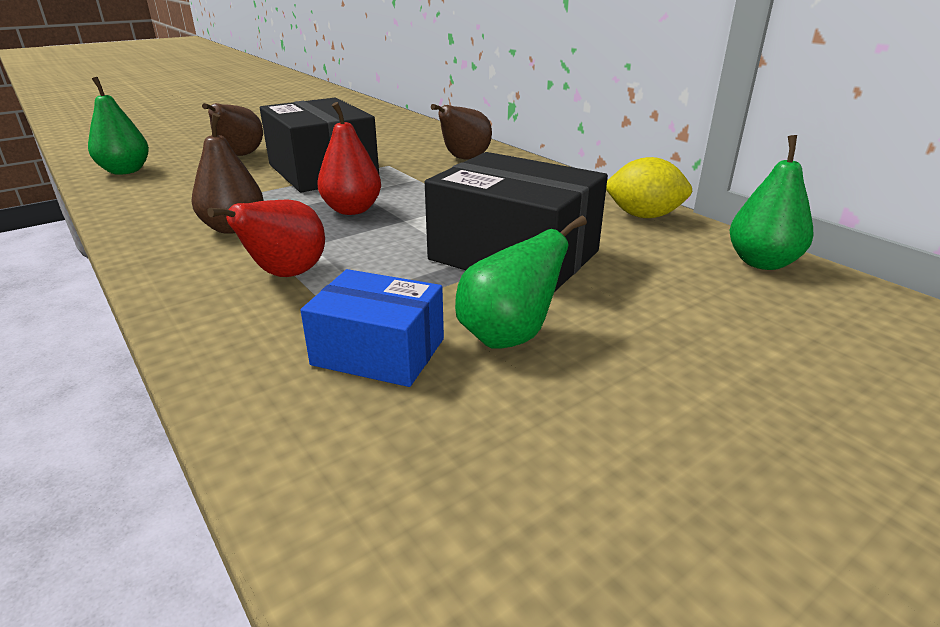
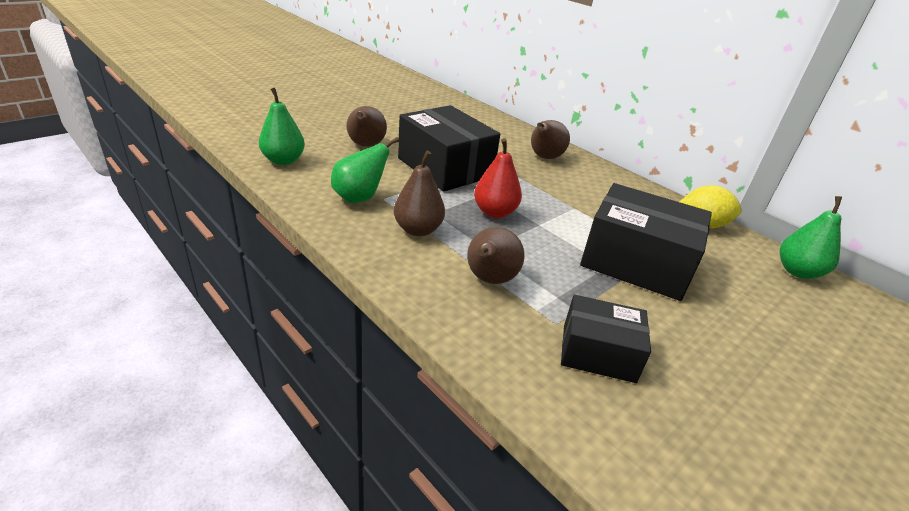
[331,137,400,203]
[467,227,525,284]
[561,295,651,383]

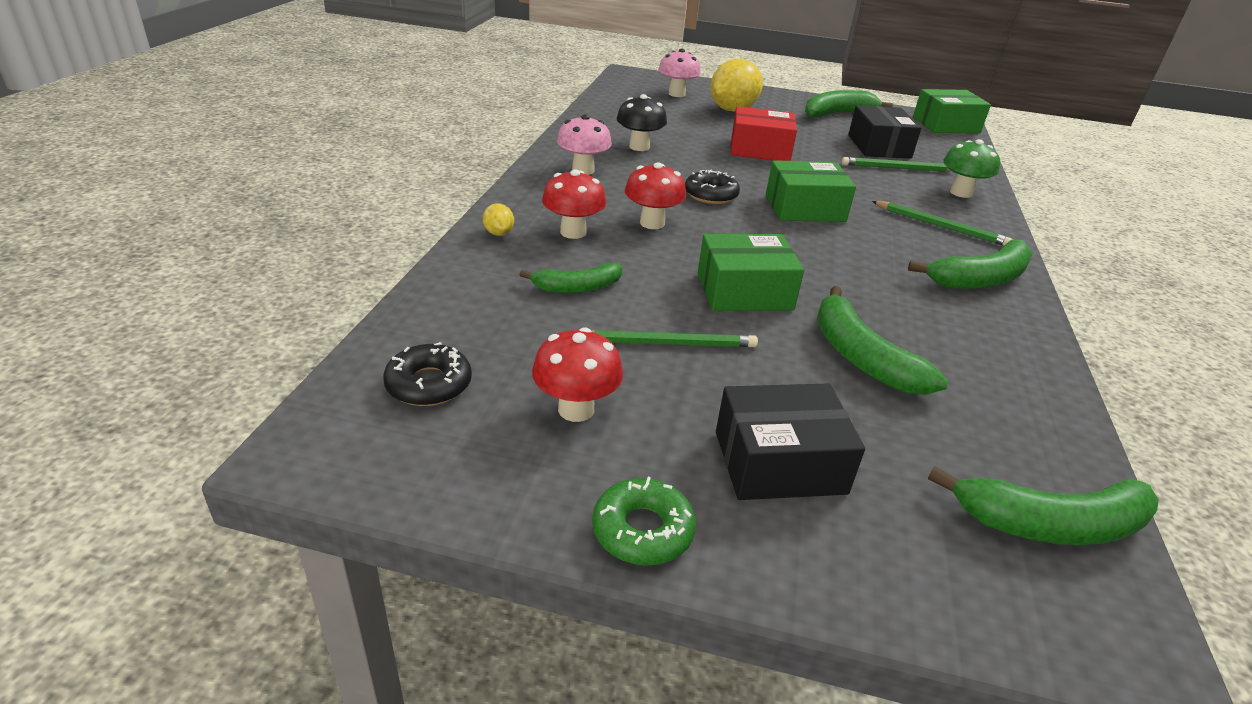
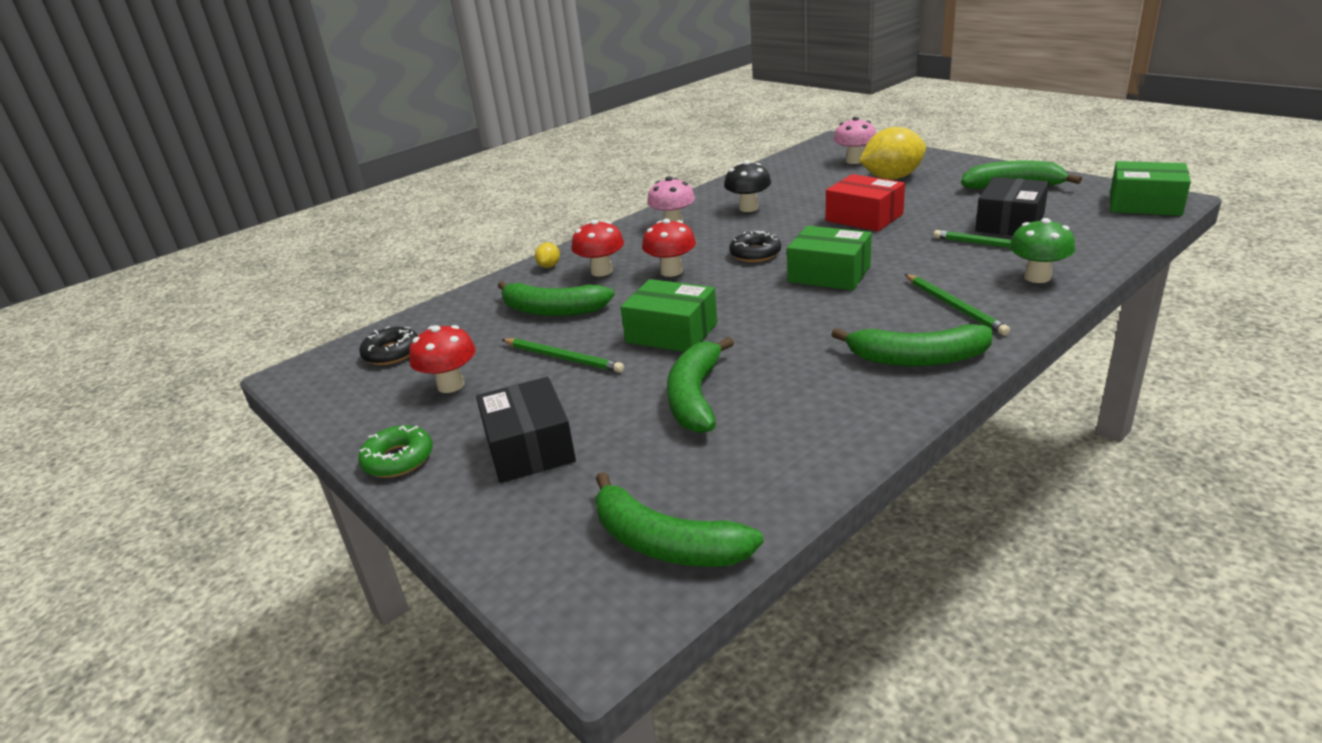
[476,377,576,483]
[498,281,615,316]

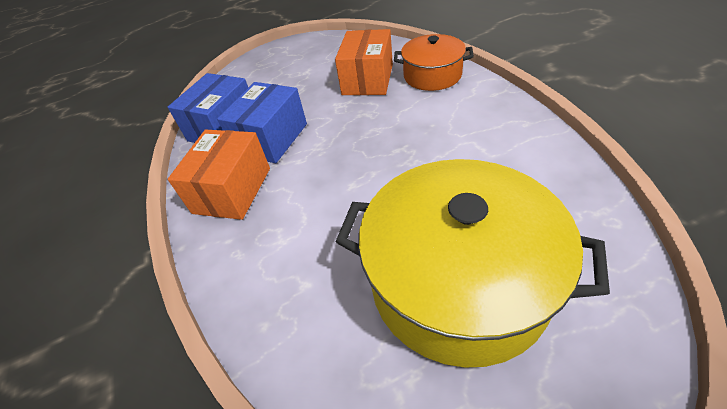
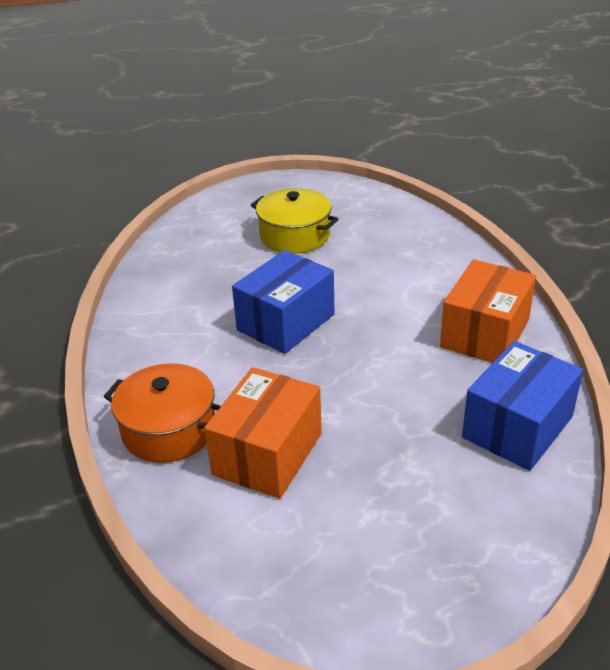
[232,250,335,354]
[251,188,338,254]

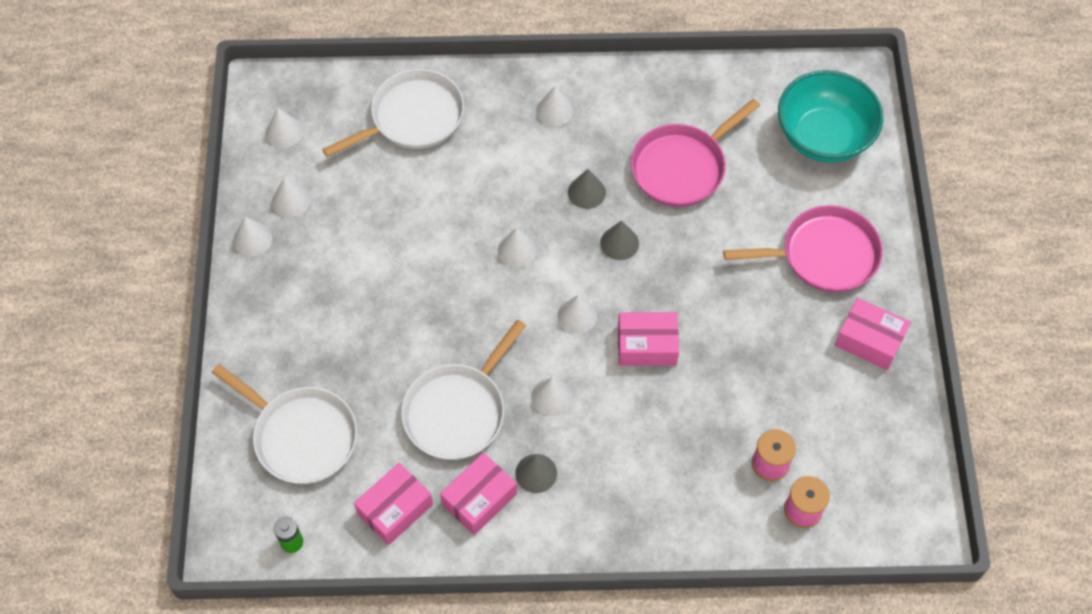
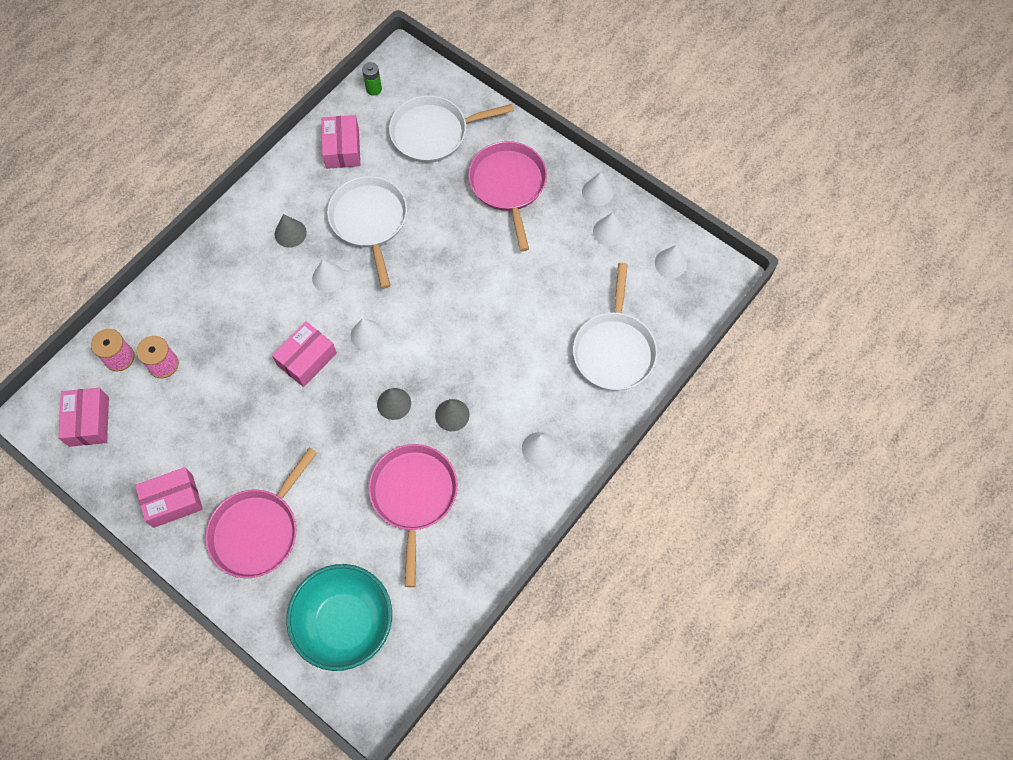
[58,388,109,447]
[468,141,547,251]
[498,228,537,267] (first image)

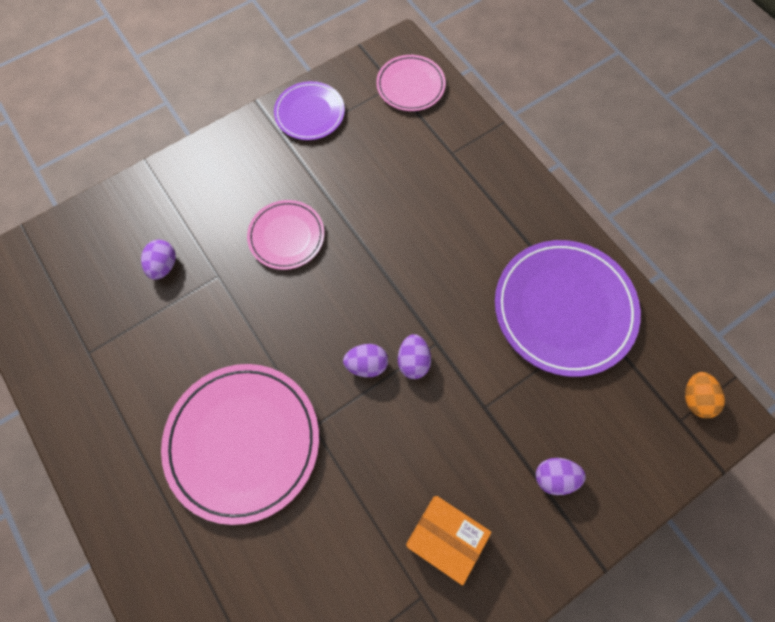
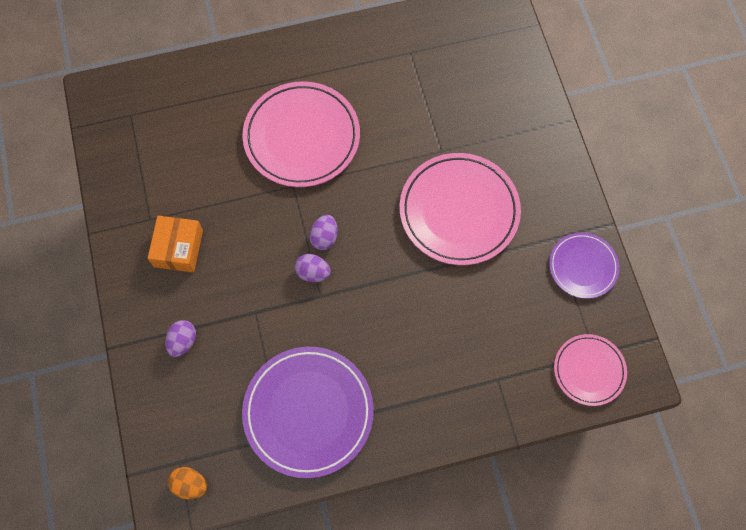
[148,216,203,272]
[400,153,521,265]
[141,240,176,280] (first image)

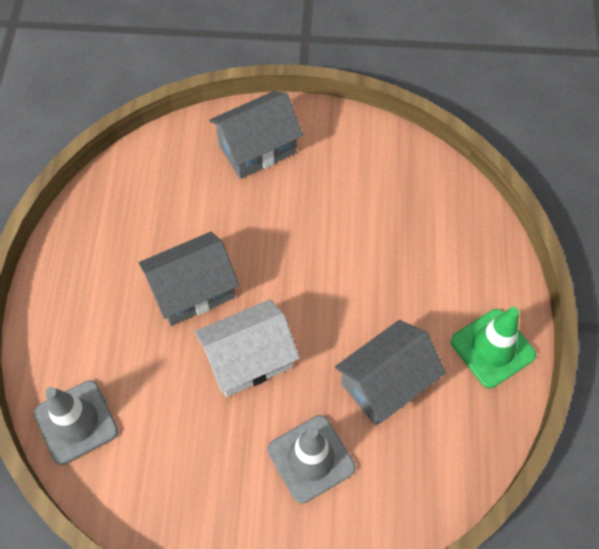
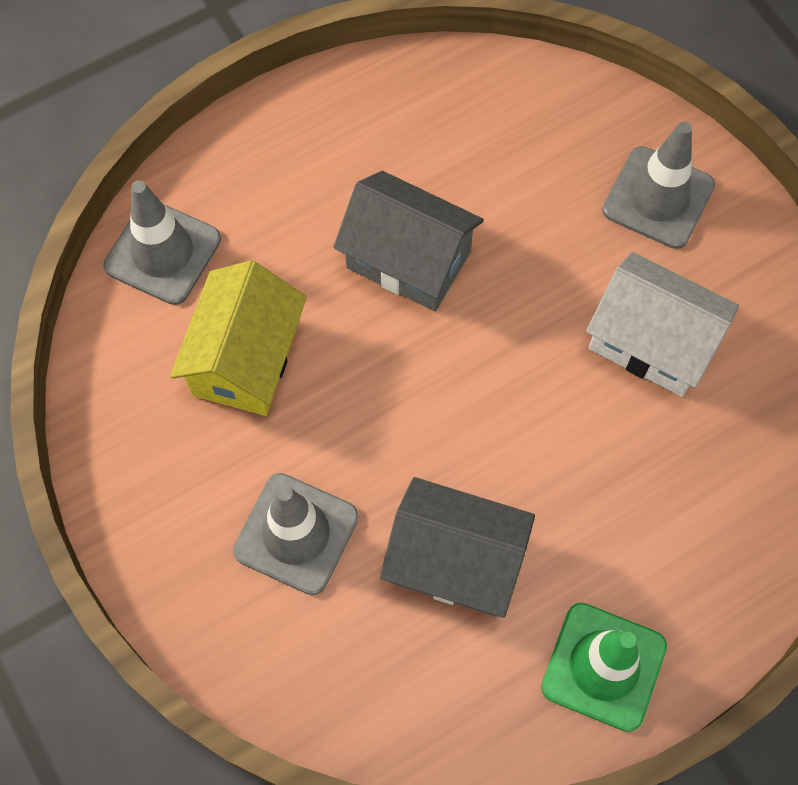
[170,260,307,416]
[586,252,739,397]
[602,122,715,249]

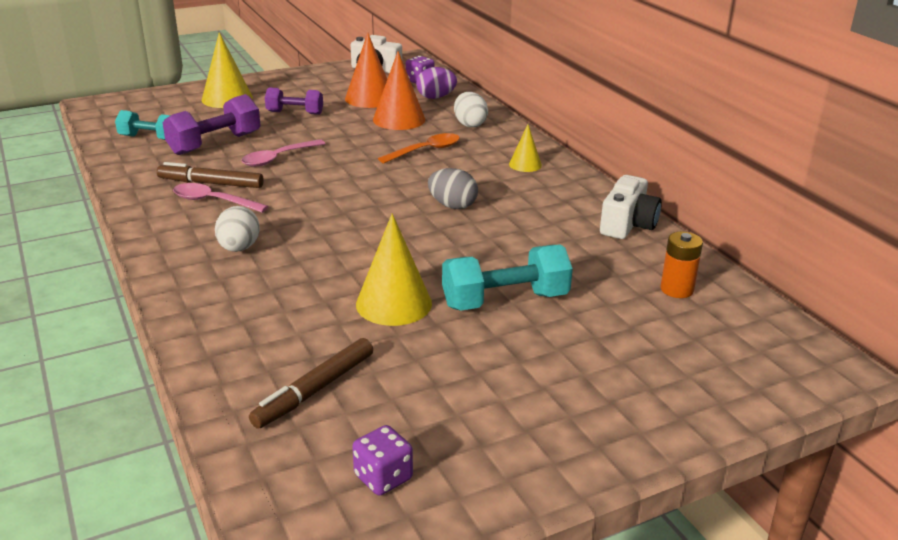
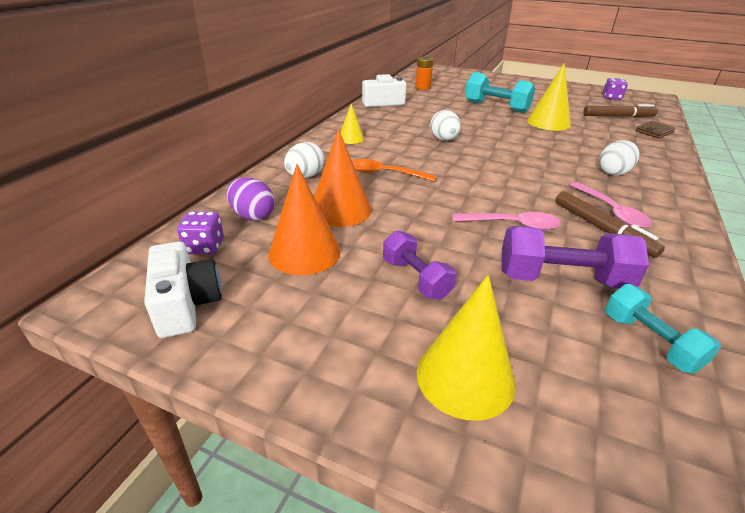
[430,110,461,141]
[636,121,676,139]

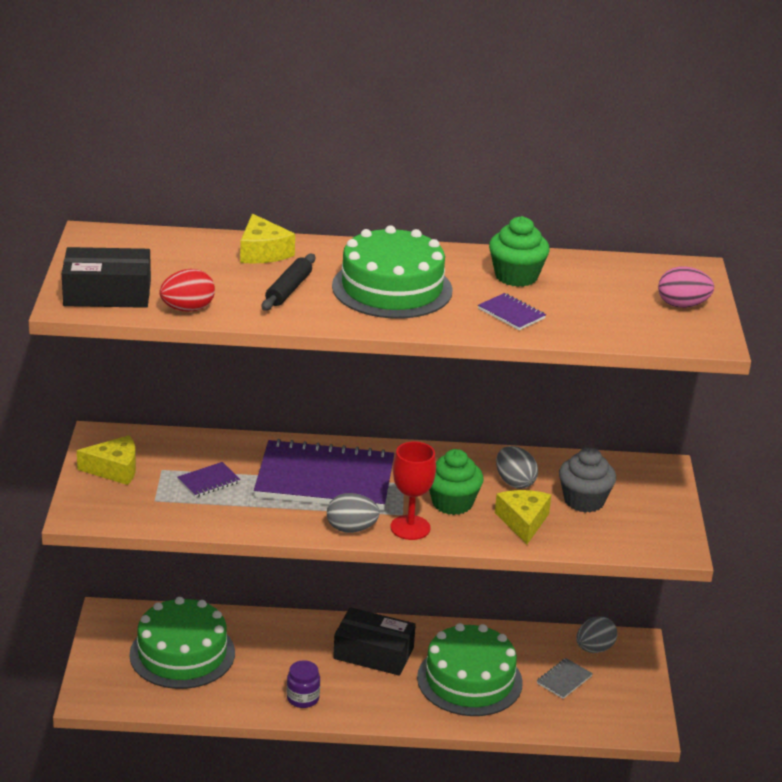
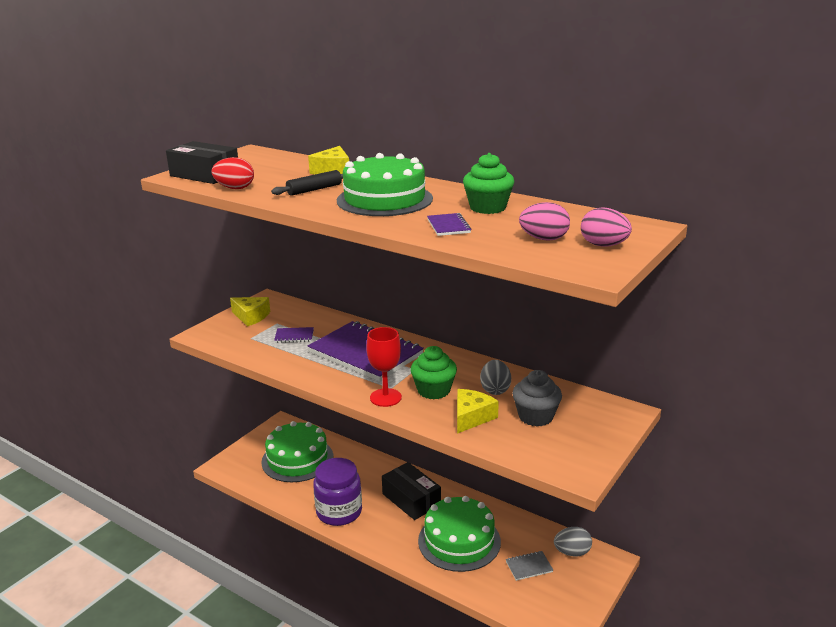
[313,458,362,526]
[519,202,570,241]
[327,493,380,533] (first image)

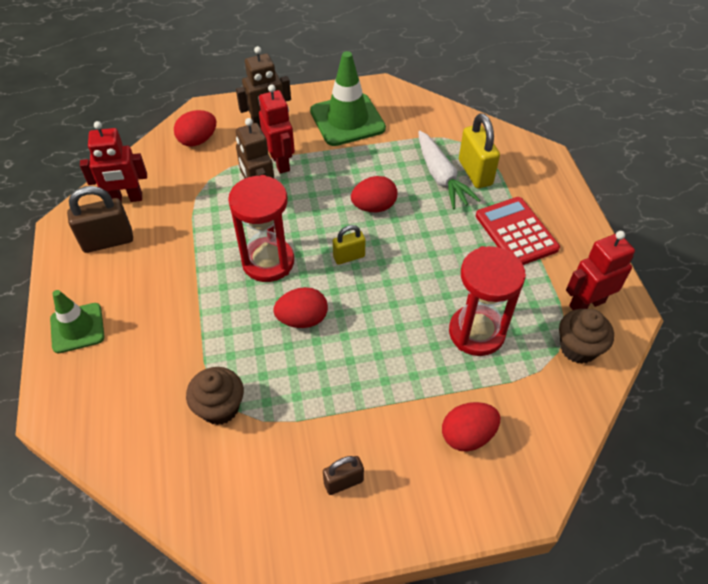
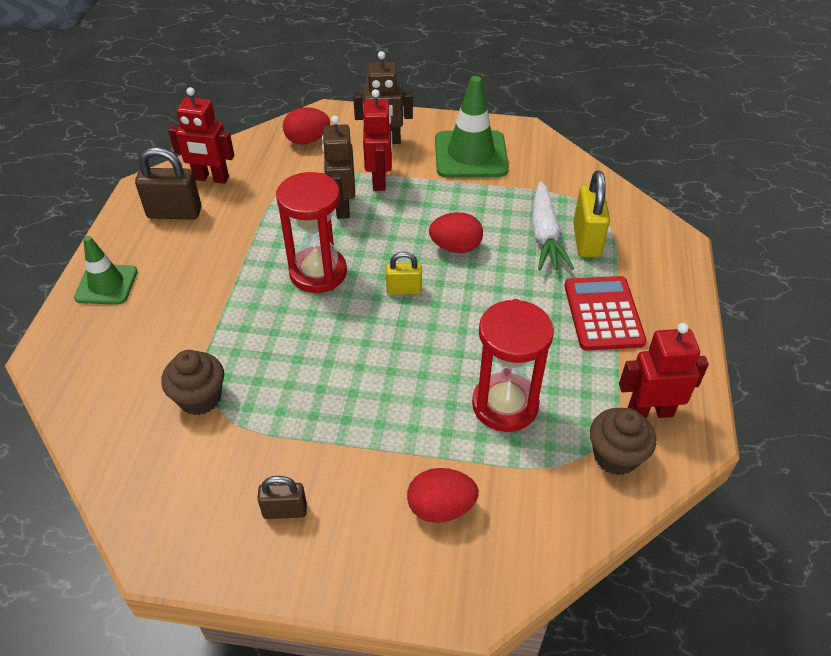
[273,287,328,328] (first image)

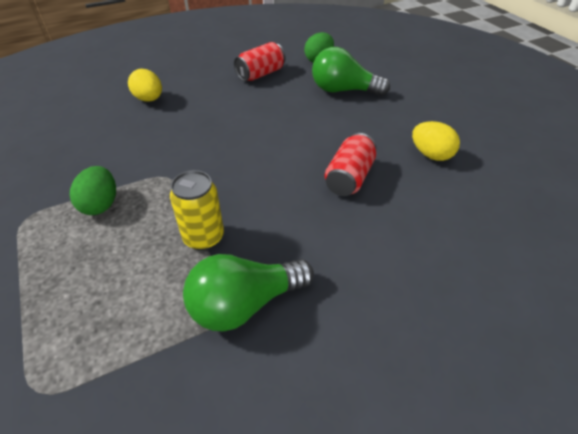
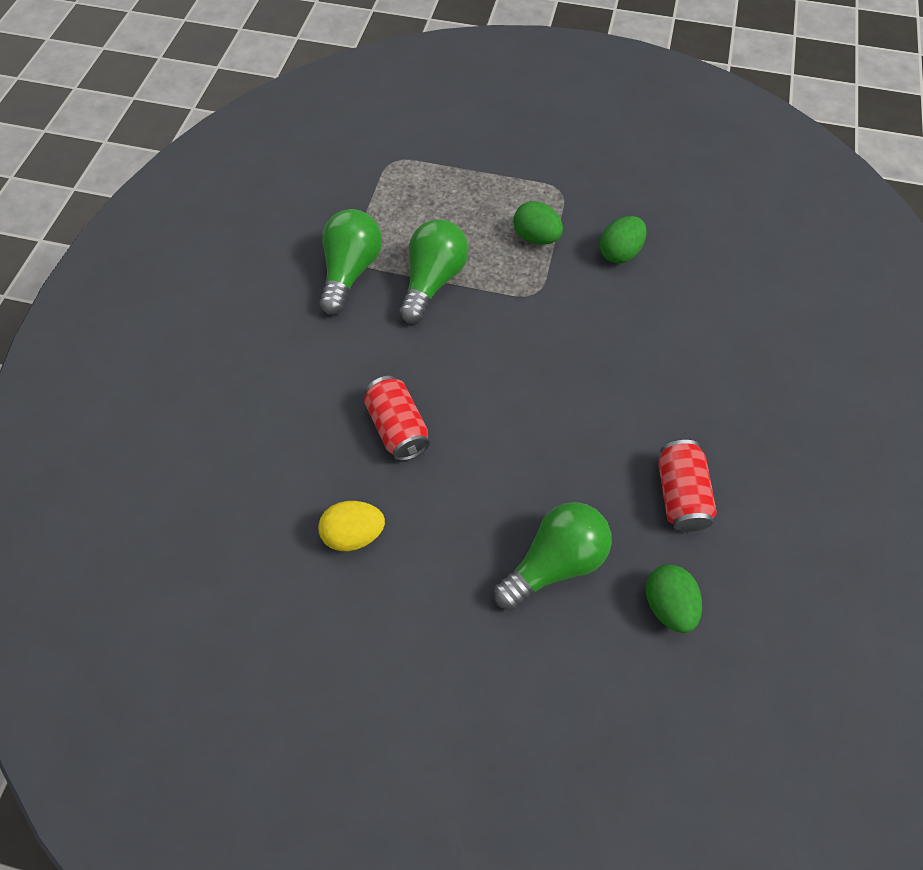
[399,219,468,324]
[600,216,647,263]
[128,69,162,102] (first image)

